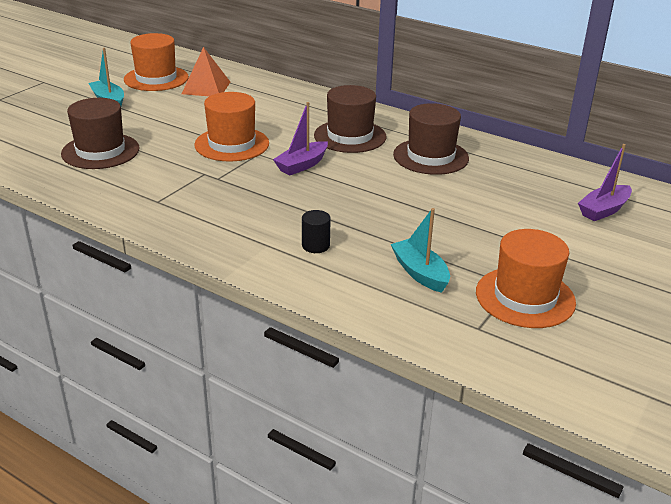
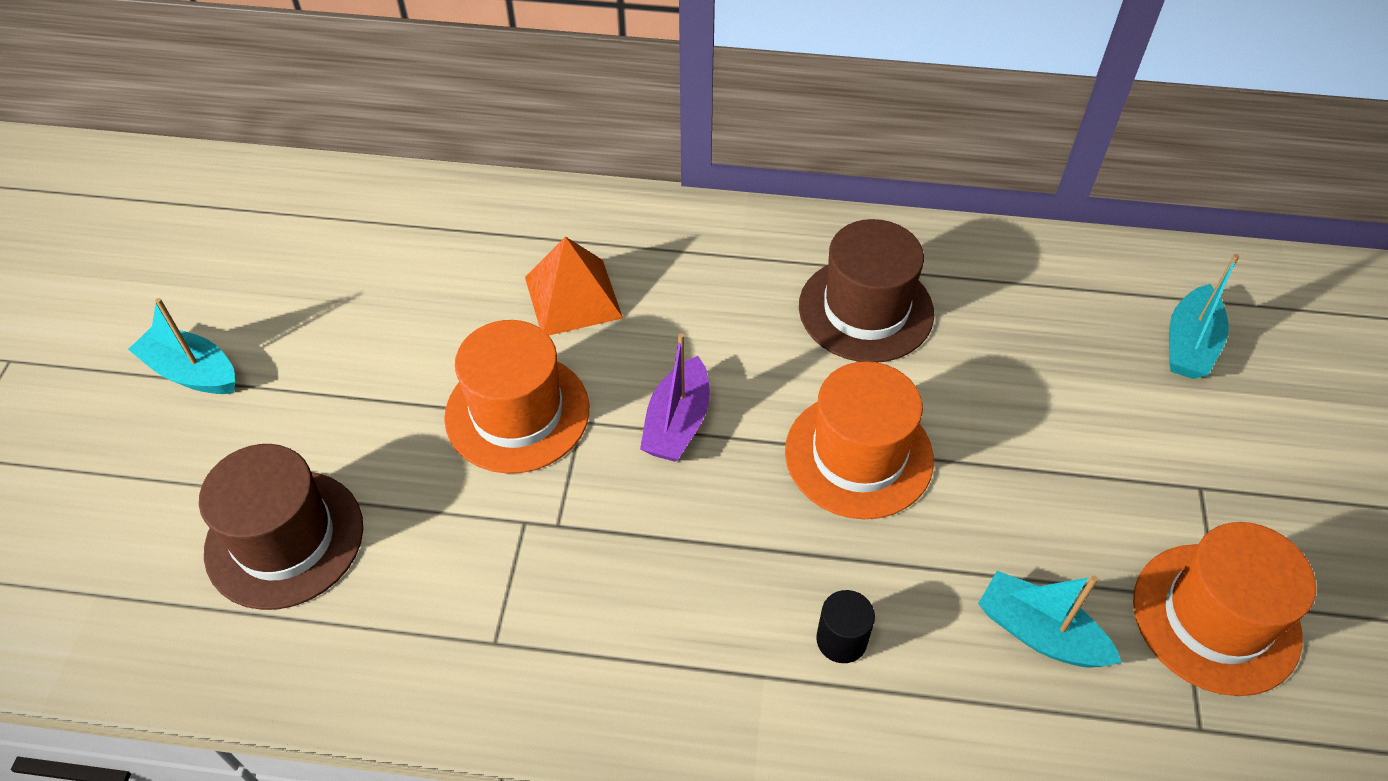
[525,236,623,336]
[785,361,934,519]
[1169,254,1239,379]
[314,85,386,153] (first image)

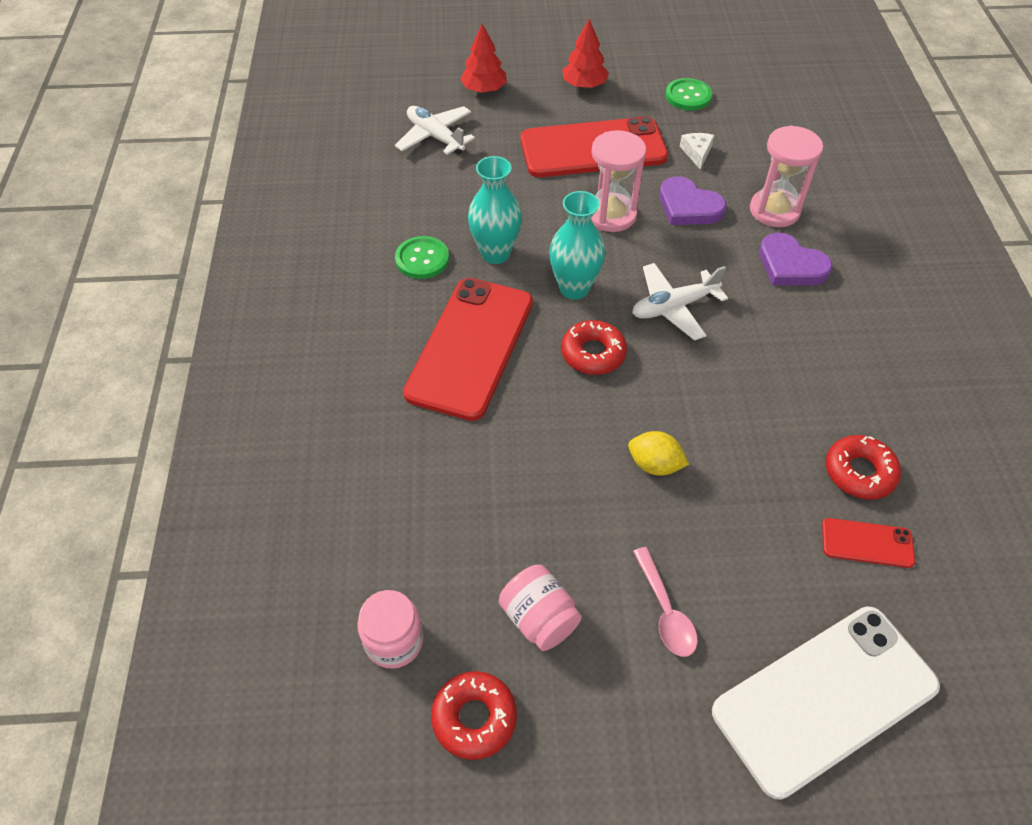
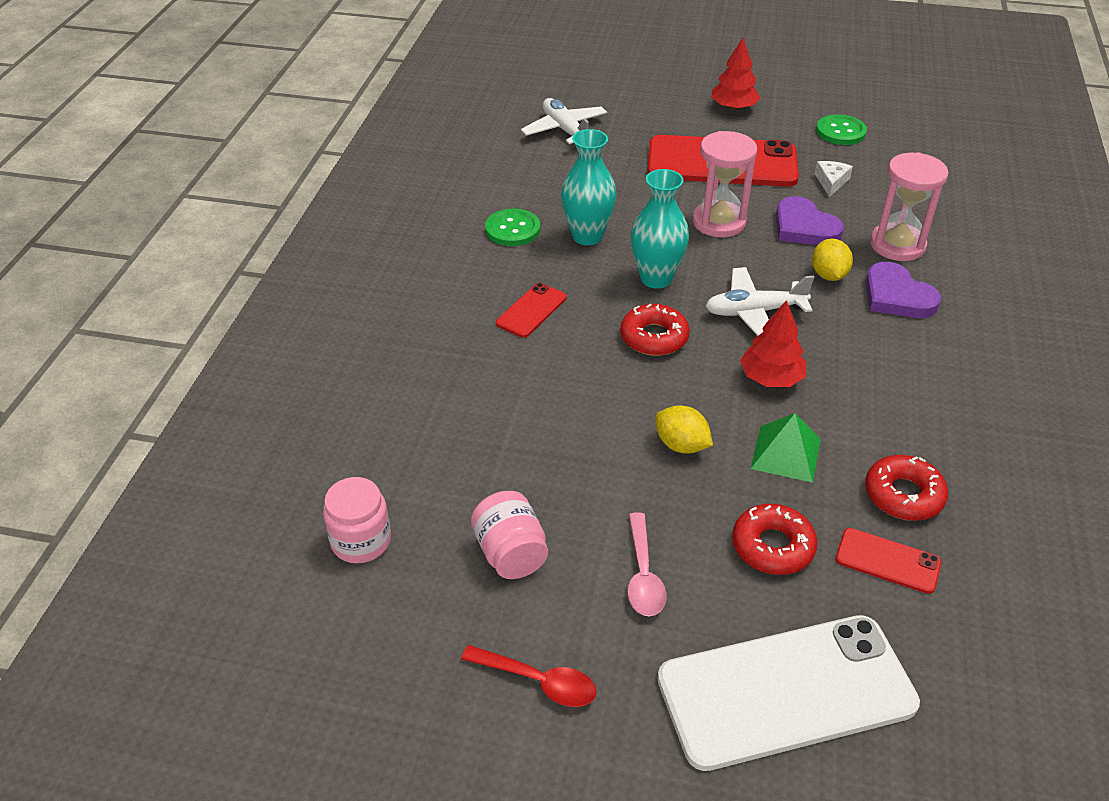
[461,645,597,707]
[496,283,567,338]
[732,504,817,575]
[740,300,806,387]
[751,413,821,483]
[812,239,853,281]

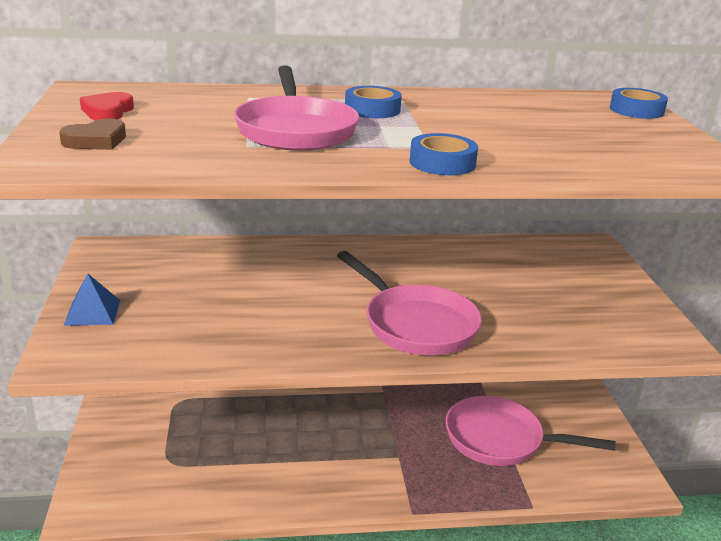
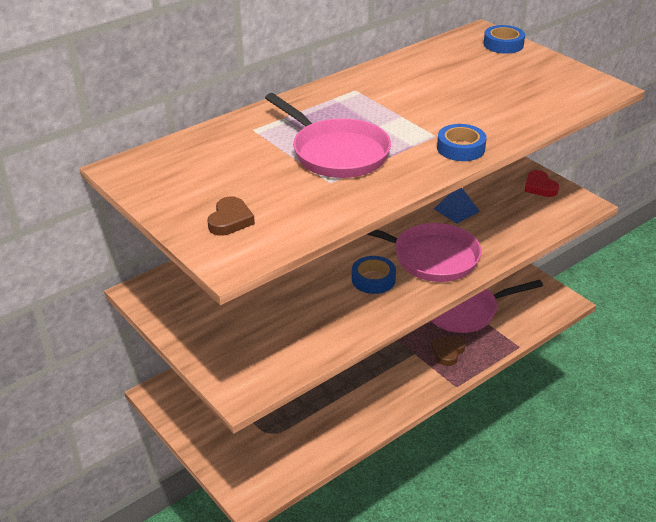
[352,256,396,294]
[432,335,466,366]
[434,188,480,224]
[524,170,559,197]

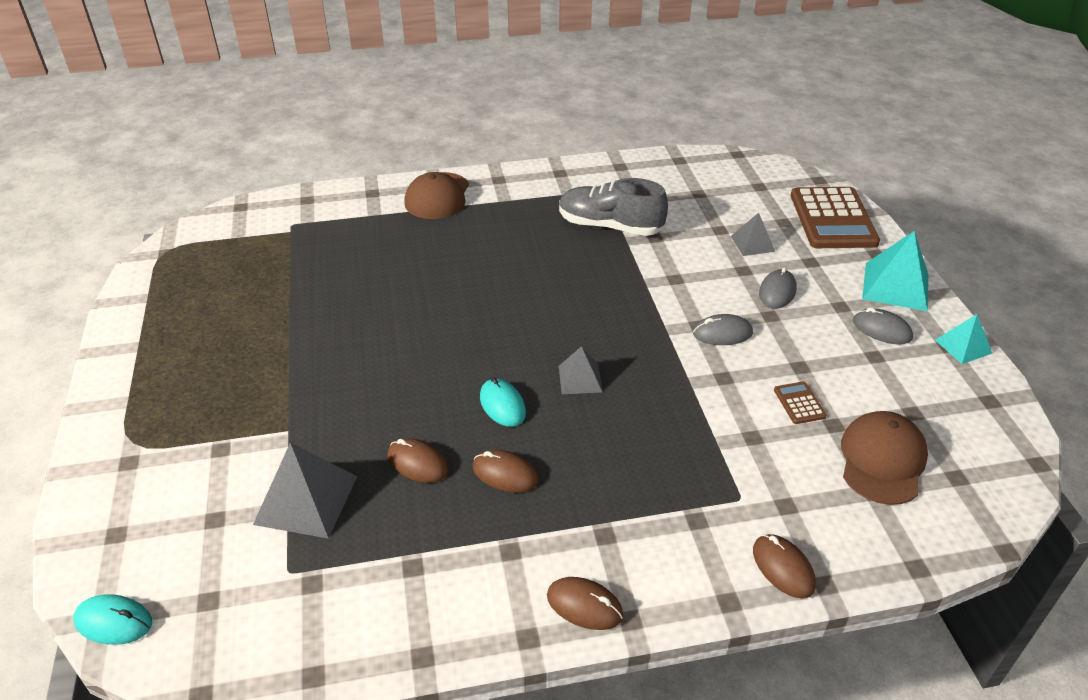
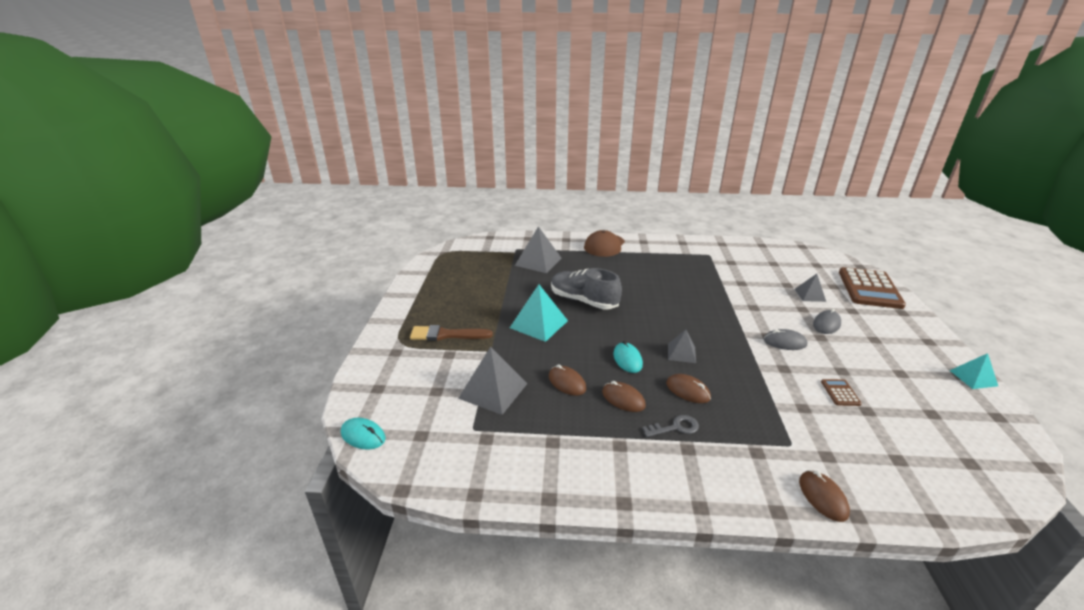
[410,325,493,341]
[510,284,568,342]
[515,226,562,273]
[551,268,622,309]
[642,415,699,437]
[666,374,711,403]
[841,411,928,505] (first image)
[853,307,913,344] (first image)

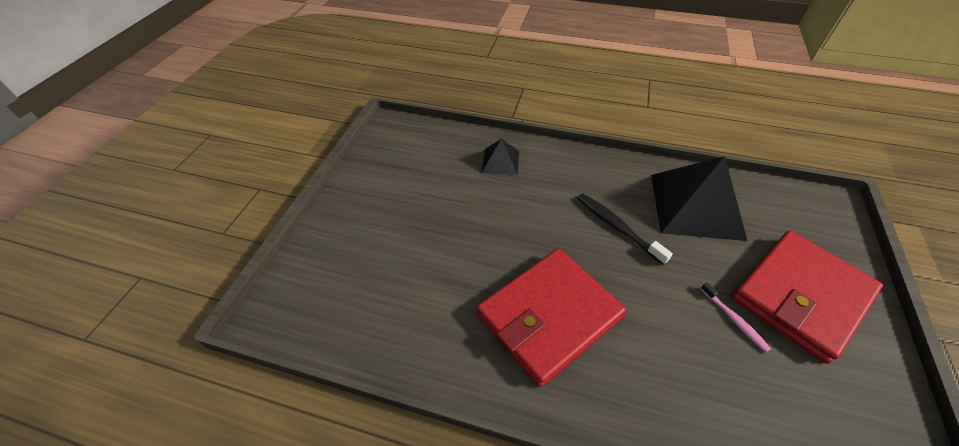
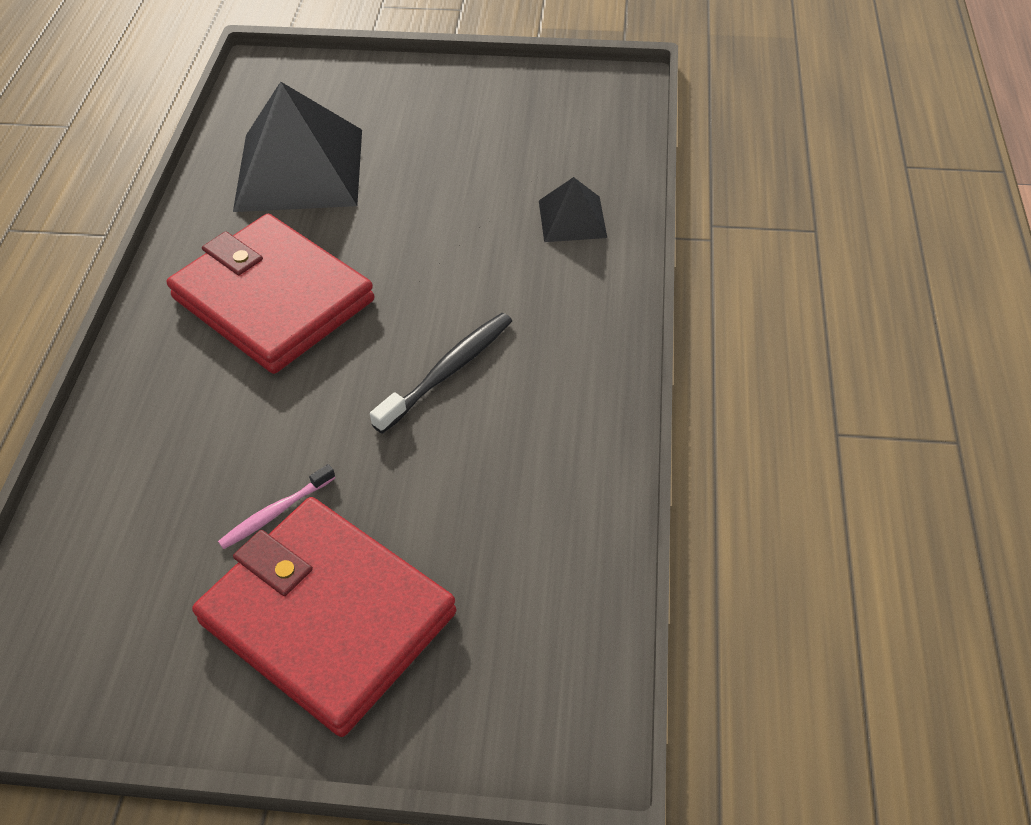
[233,82,362,212]

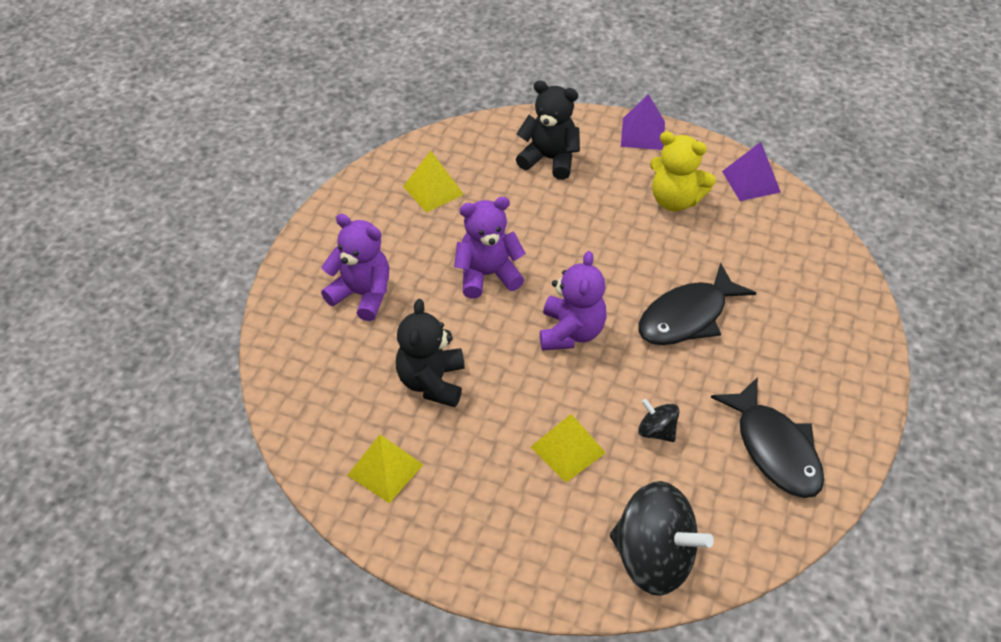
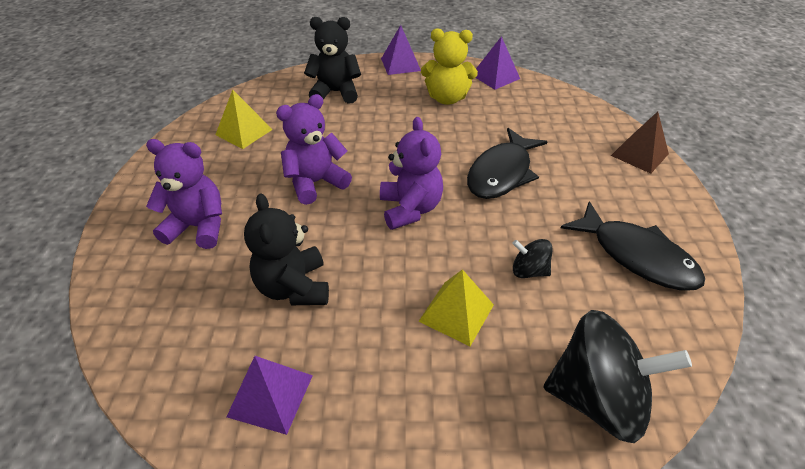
[227,356,313,435]
[611,112,669,174]

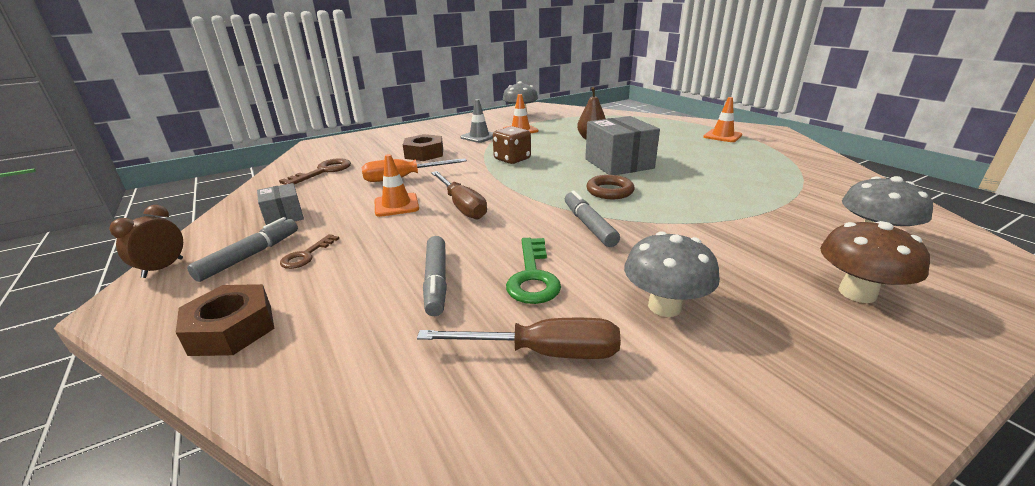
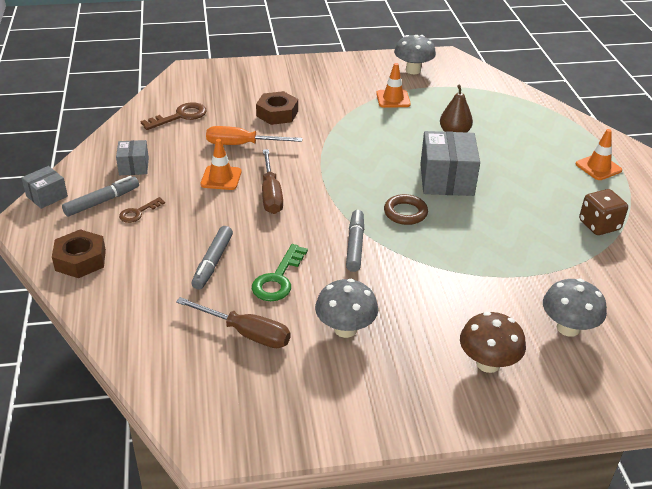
[22,166,68,209]
[579,189,628,235]
[460,99,493,143] (first image)

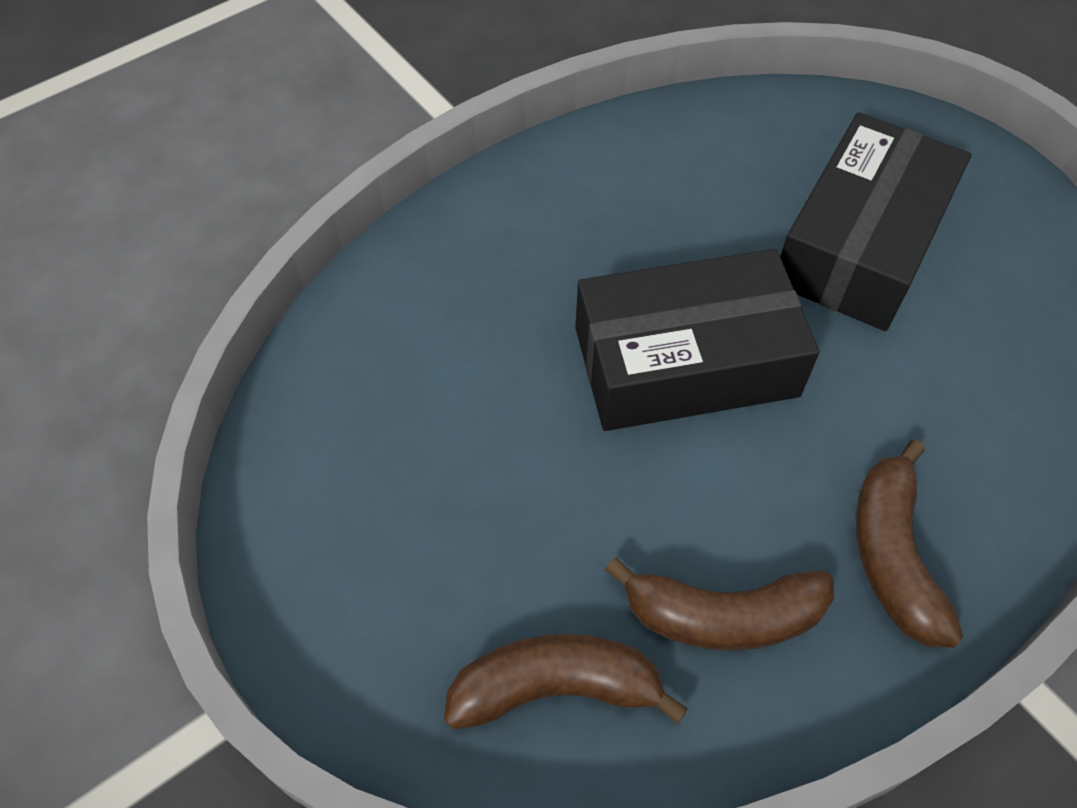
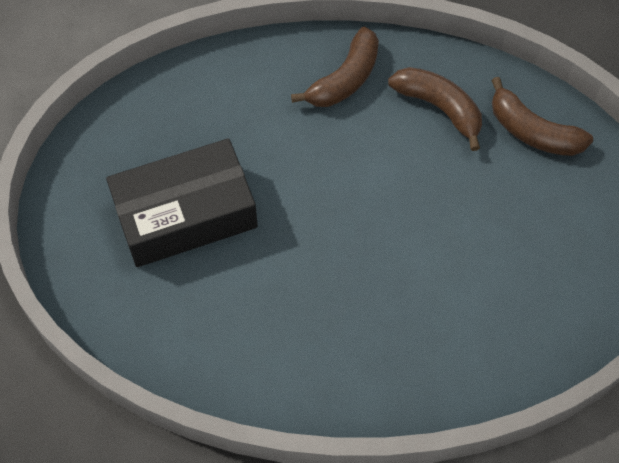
[575,249,819,431] (first image)

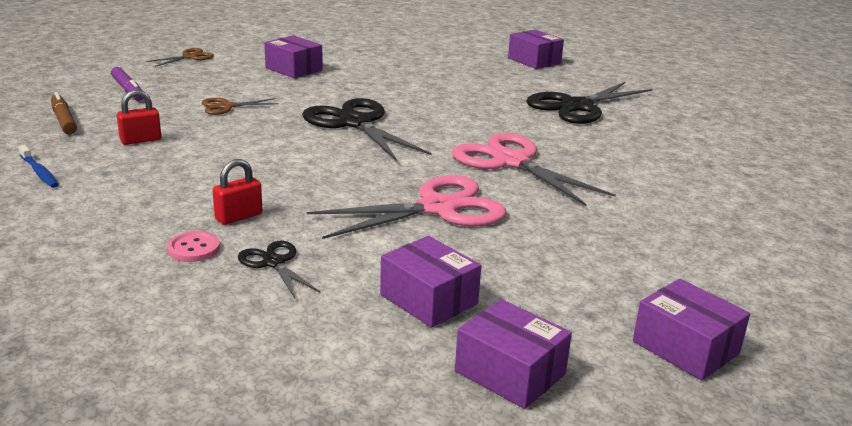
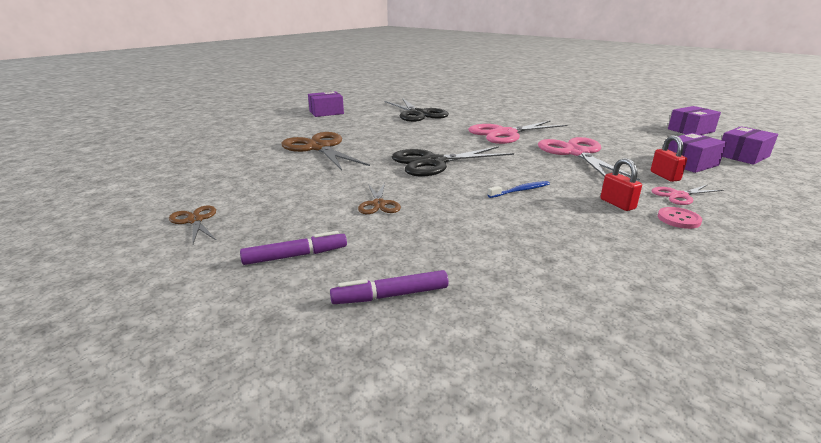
[281,132,370,170]
[330,270,449,304]
[488,181,550,198]
[651,135,687,182]
[651,185,724,205]
[264,35,323,78] (first image)

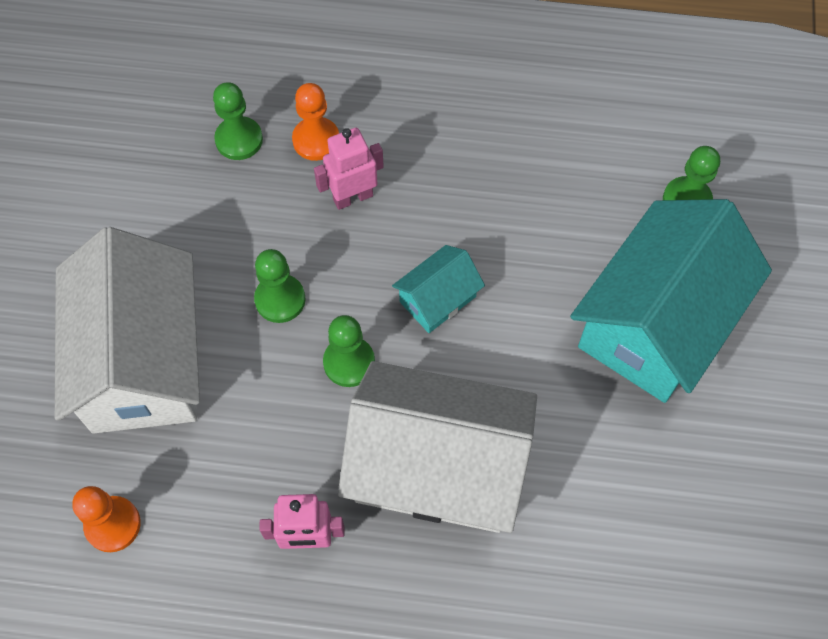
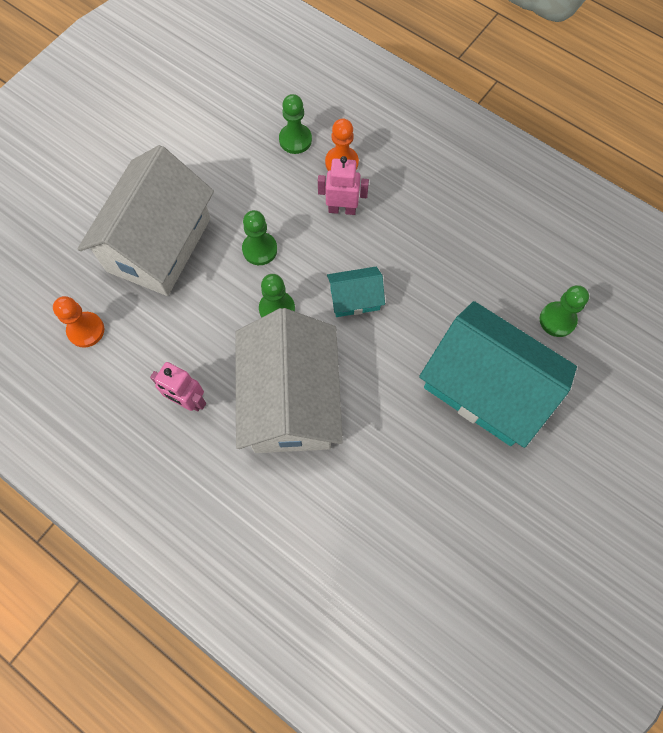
[235,308,343,453]
[419,301,577,448]

